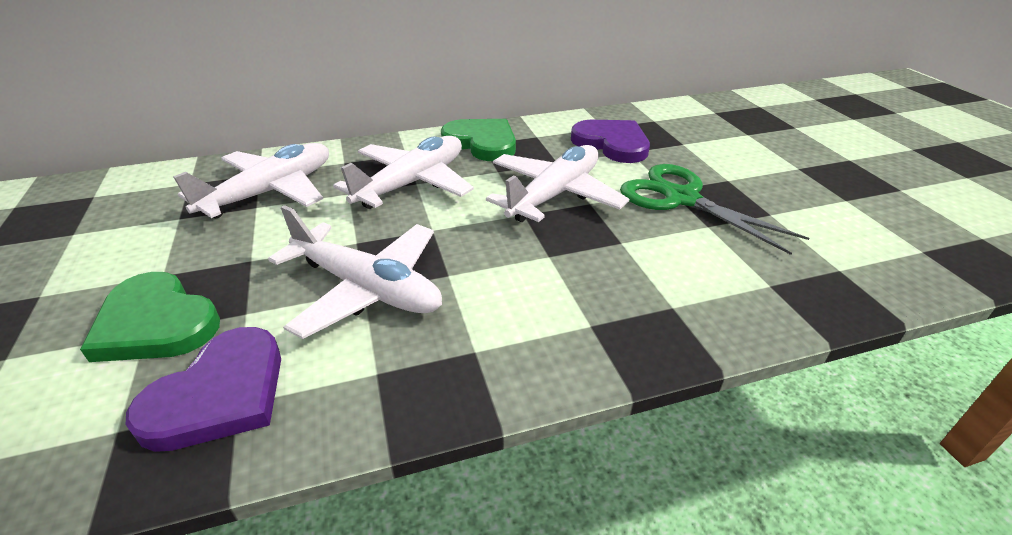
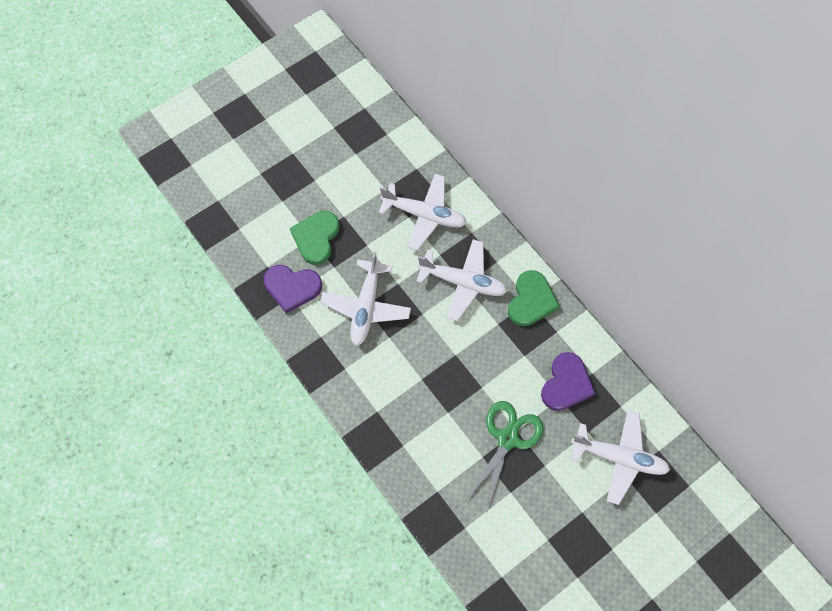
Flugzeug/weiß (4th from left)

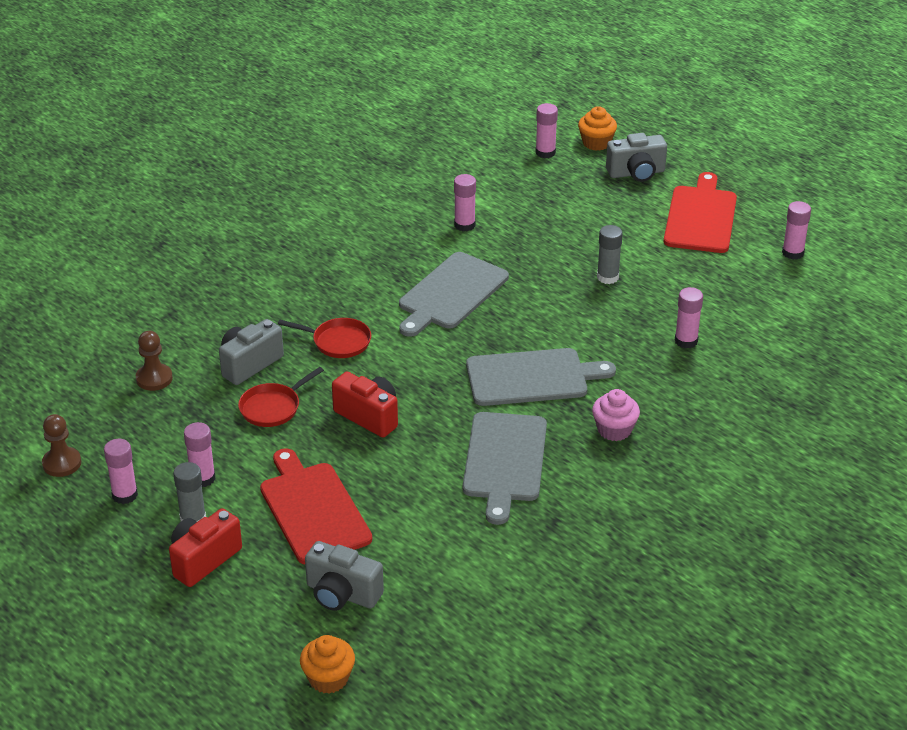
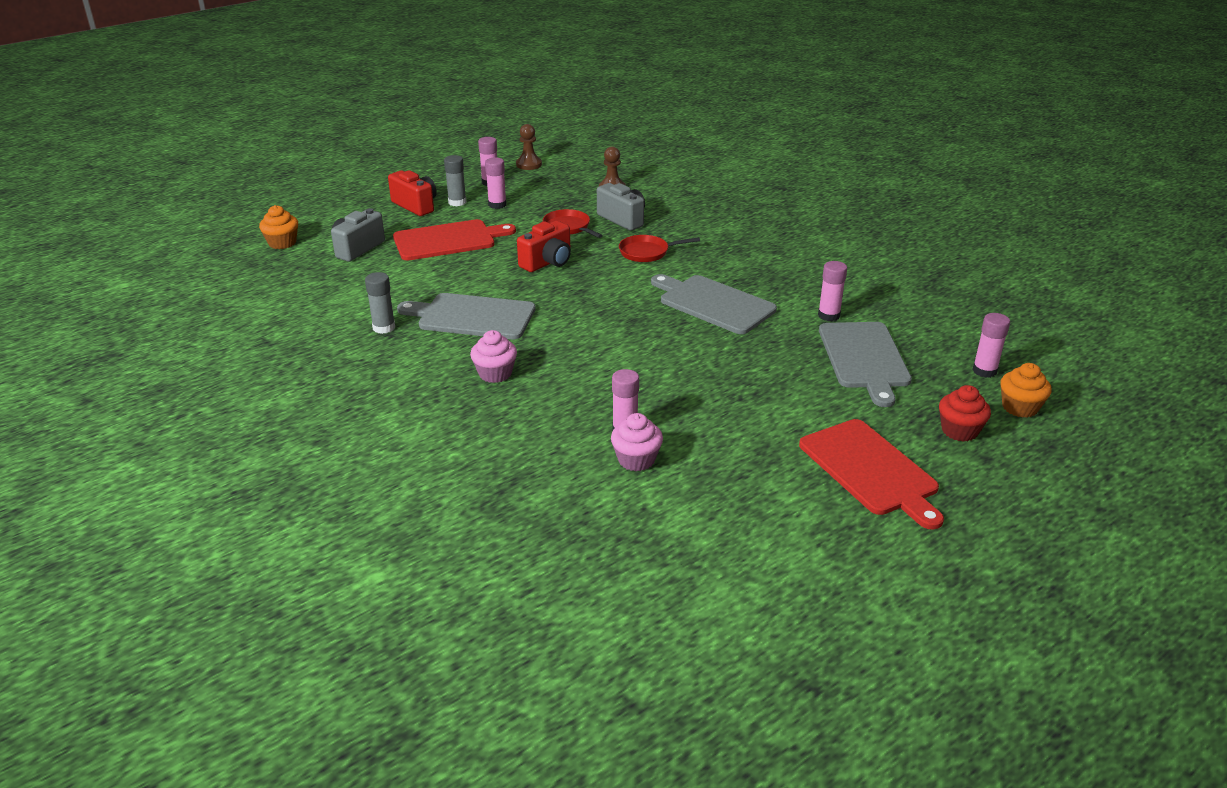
Klebestift/rosa (6th from left in the first image)
Muffin/rosa (2nd from left)
Schneidebrett/grau (3rd from left)
Klebestift/grau (1st from left)
Muffin/rot
Pfanne/rot (2nd from left)
Schneidebrett/rot (2nd from left)

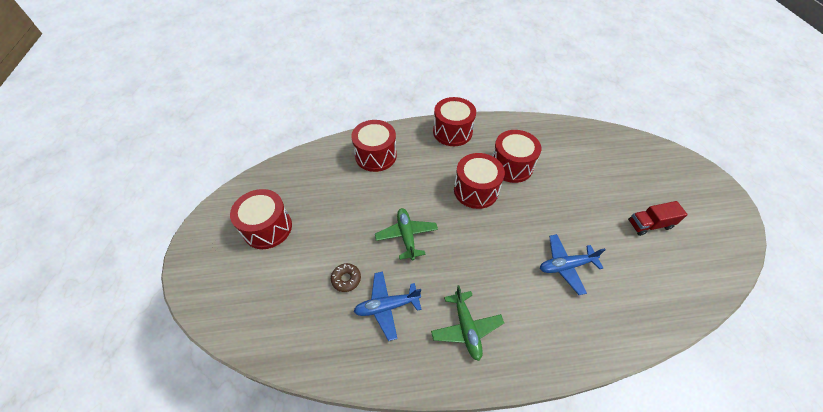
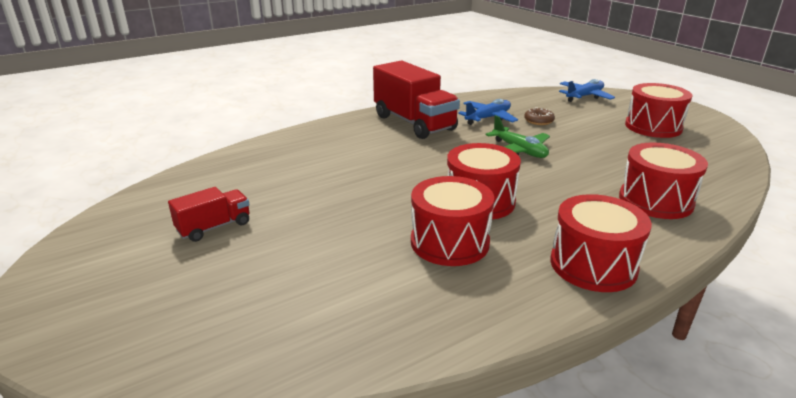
Flugzeug/blau (2nd from left)
Lastwagen/rot (2nd from left)

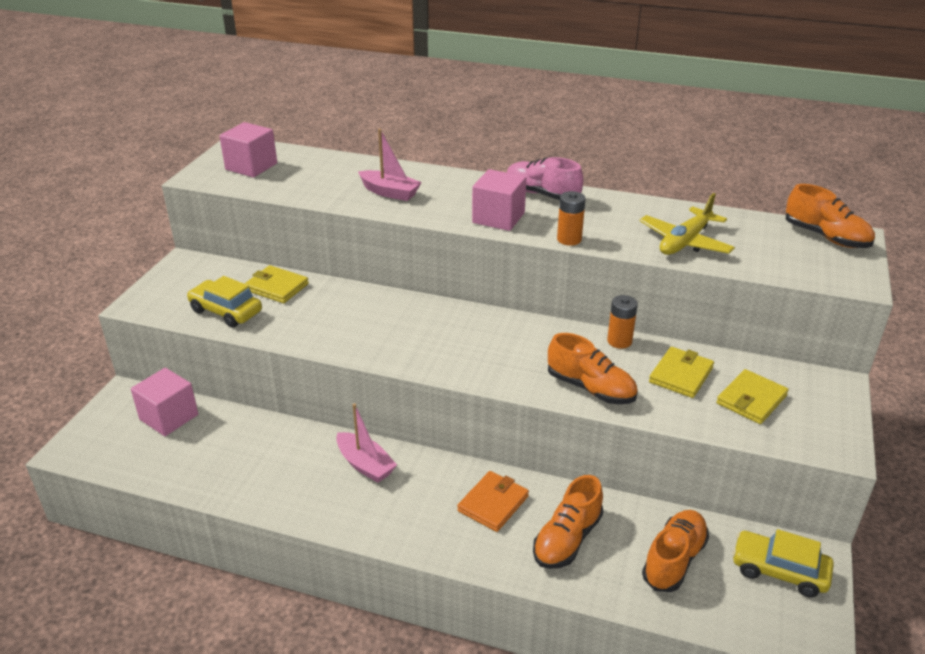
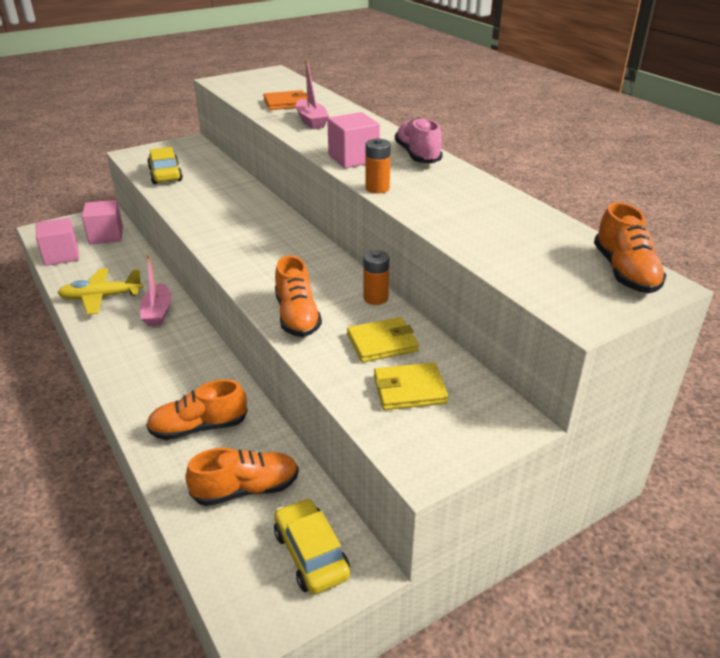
Geldbörse/gelb (1st from left in the first image)
Kubus/rosa (1st from left)
Geldbörse/orange
Flugzeug/gelb

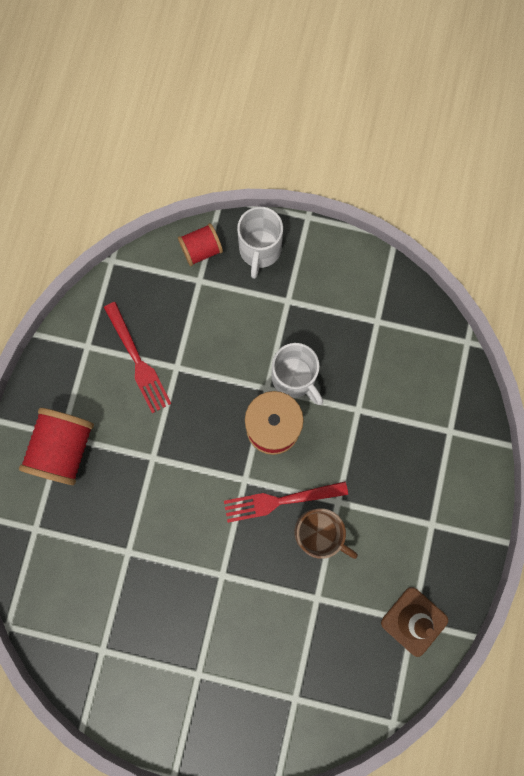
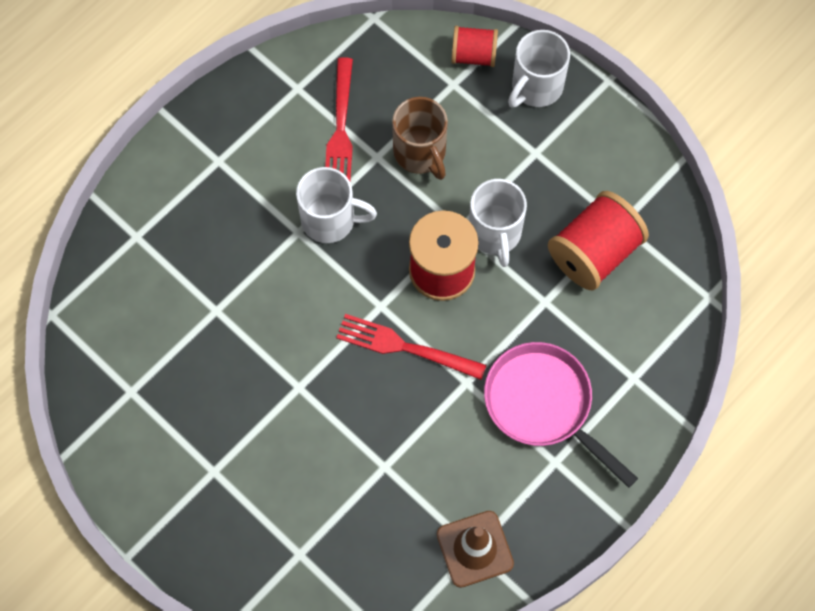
Tasse/weiß (1st from left)
Pfanne/rosa
Garnrolle/rot (3rd from left)
Tasse/braun

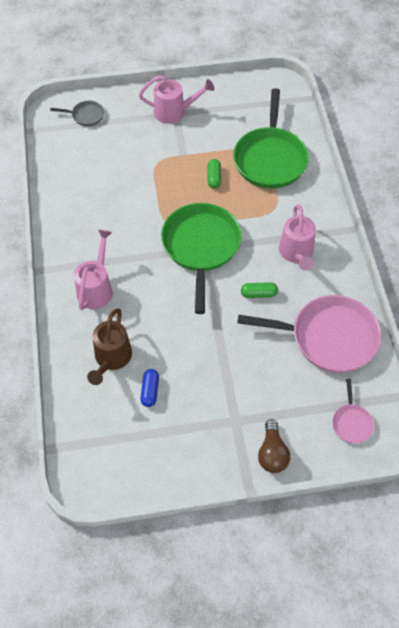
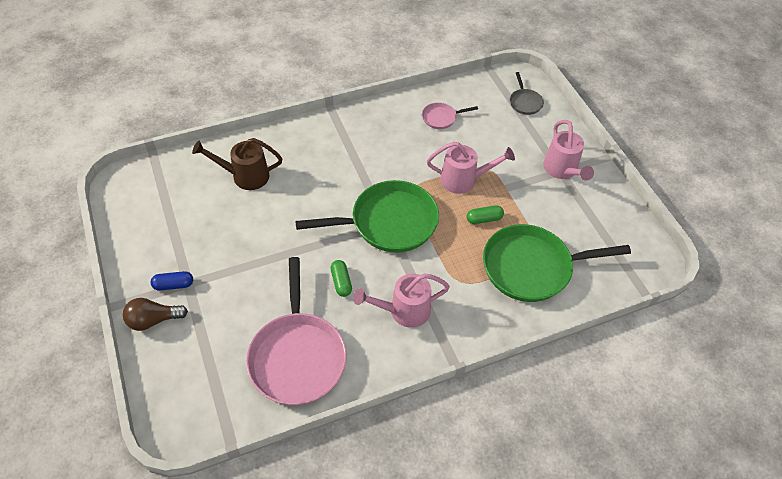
Gießkanne/rosa (2nd from left)
Kapsel/blau
Pfanne/rosa (2nd from left)

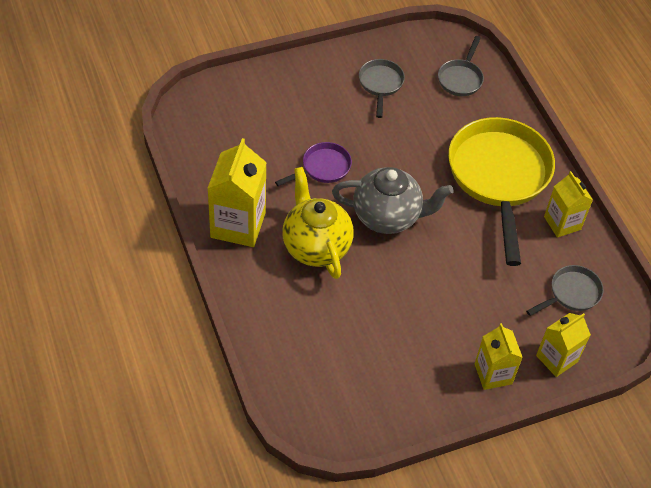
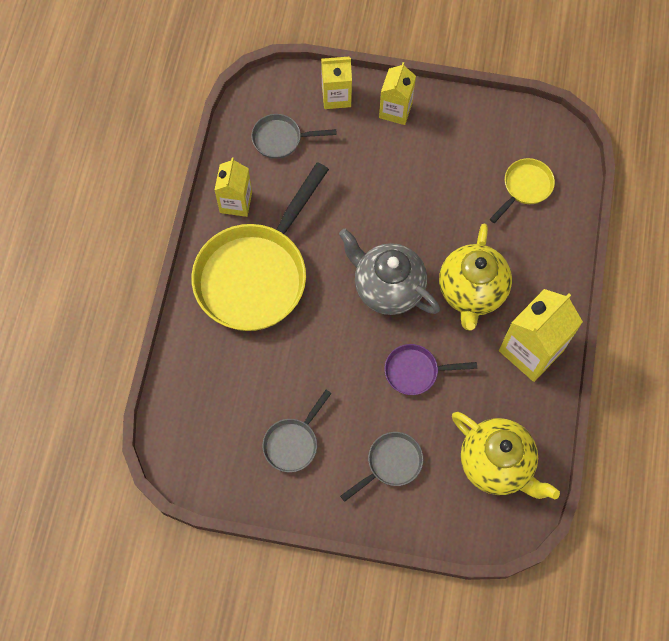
Teekanne/gelb (2nd from left)
Pfanne/gelb (2nd from left)
Pfanne/grau (3rd from left)

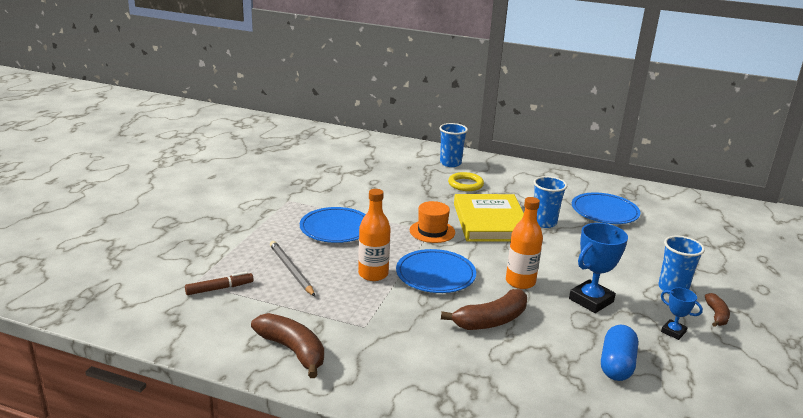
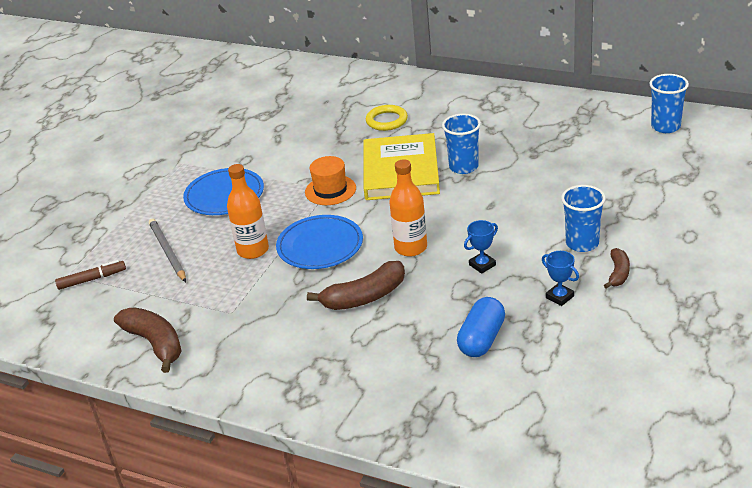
Teller/blau (3rd from left in the first image)
Becher/blau (3rd from left)
Pokal/blau (1st from left)

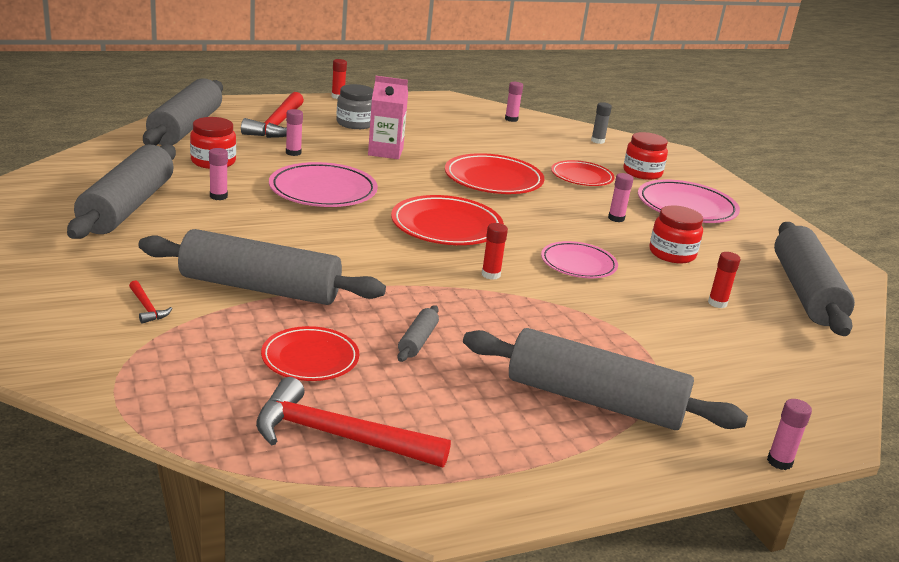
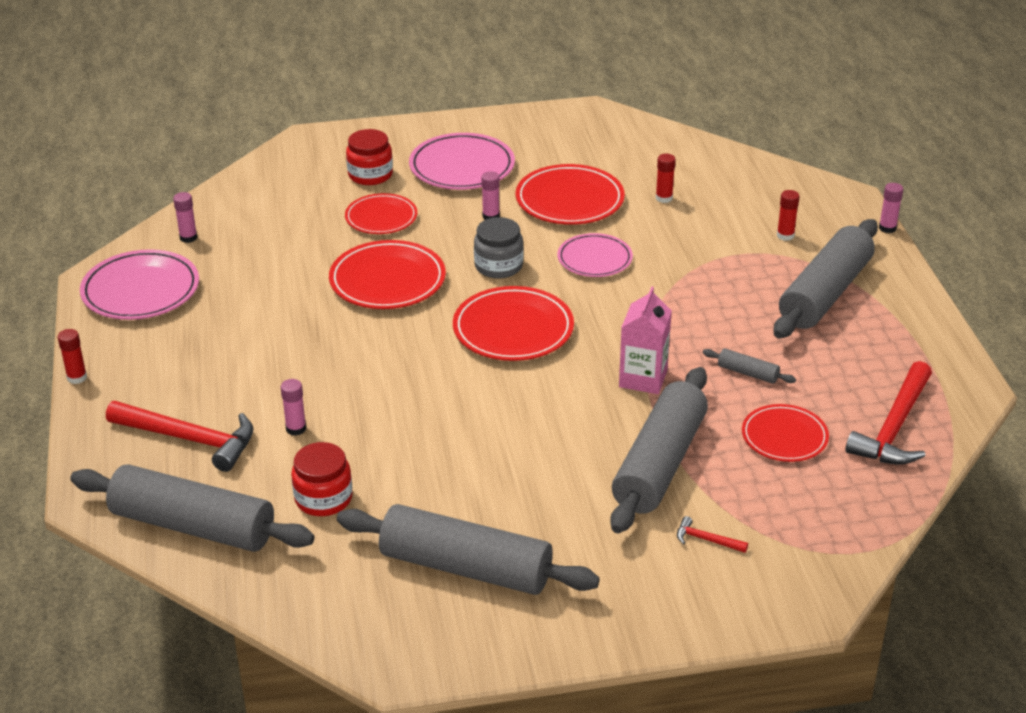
Klebestift/rosa (1st from left in the first image)
Klebestift/grau
Nudelholz/grau (6th from left in the first image)
Teller/rosa (1st from left)
Einmachglas/grau
Getränkekarton/rosa
Klebestift/rot (3rd from left)
Teller/rot (4th from left)
Hammer/rot (2nd from left)

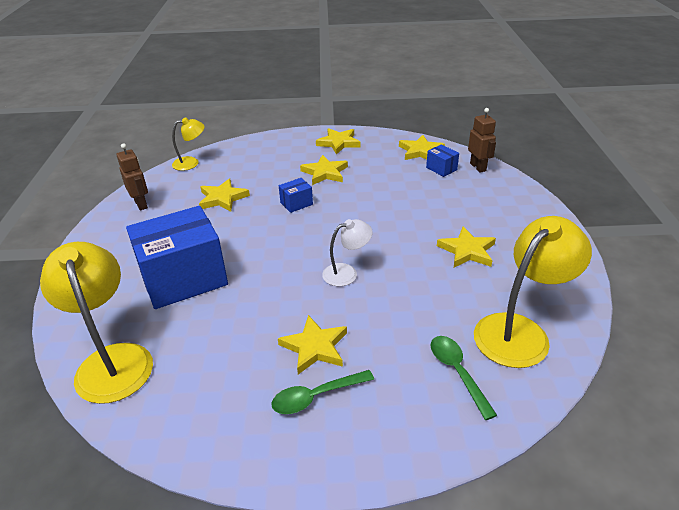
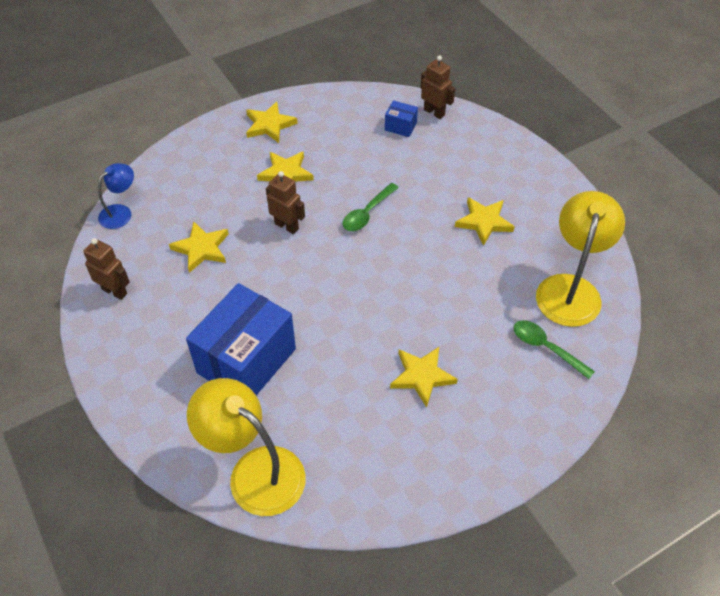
Lampe/weiß
Stern/gelb (5th from left in the first image)
Löffel/grün (1st from left)
Roboter/braun (2nd from left)
Lampe/blau

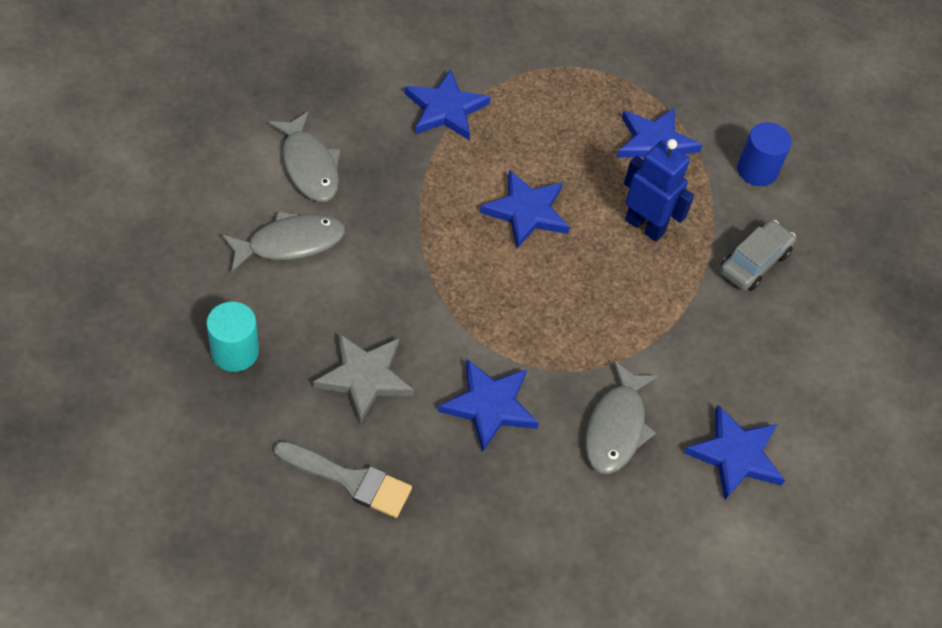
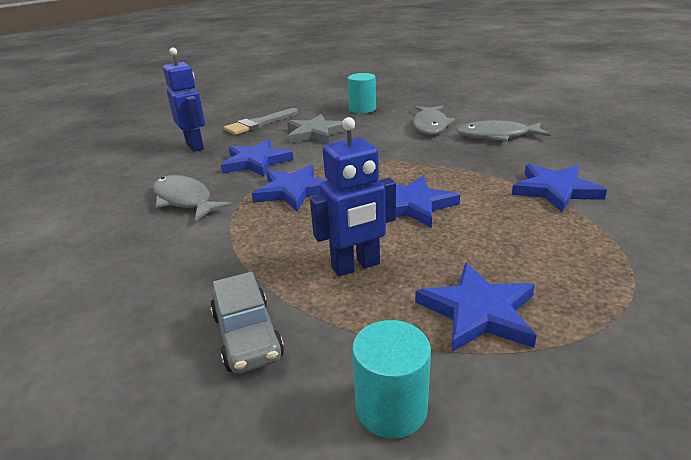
Roboter/blau (1st from left)
Stern/blau (2nd from left)
Vollzylinder/türkis (2nd from left)

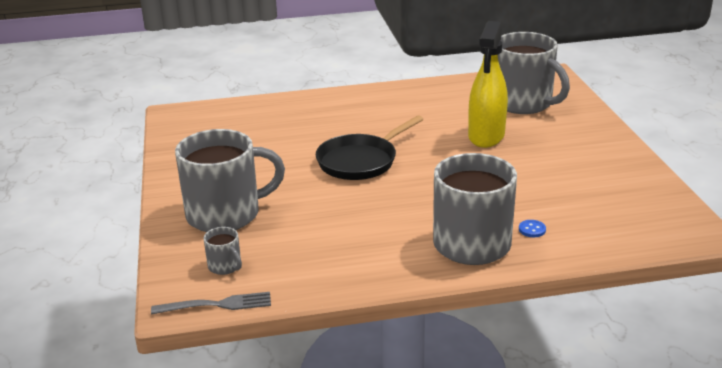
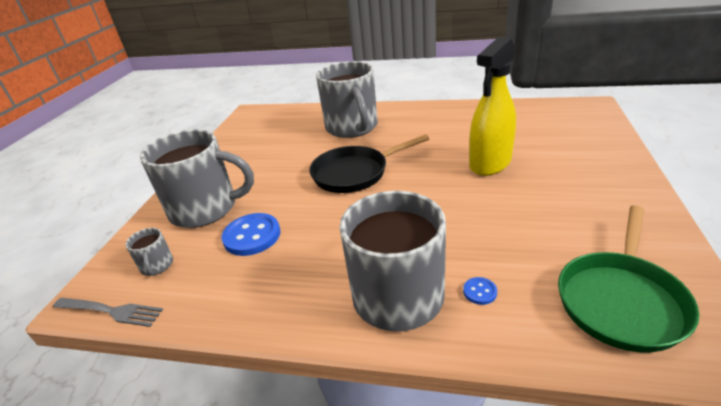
Knopf/blau (1st from left)
Pfanne/grün
Tasse/grau (3rd from left)

